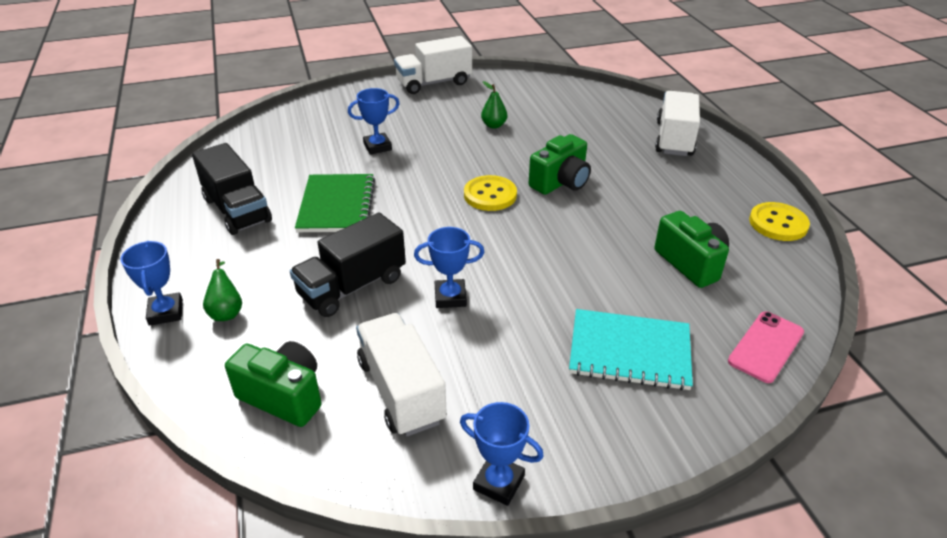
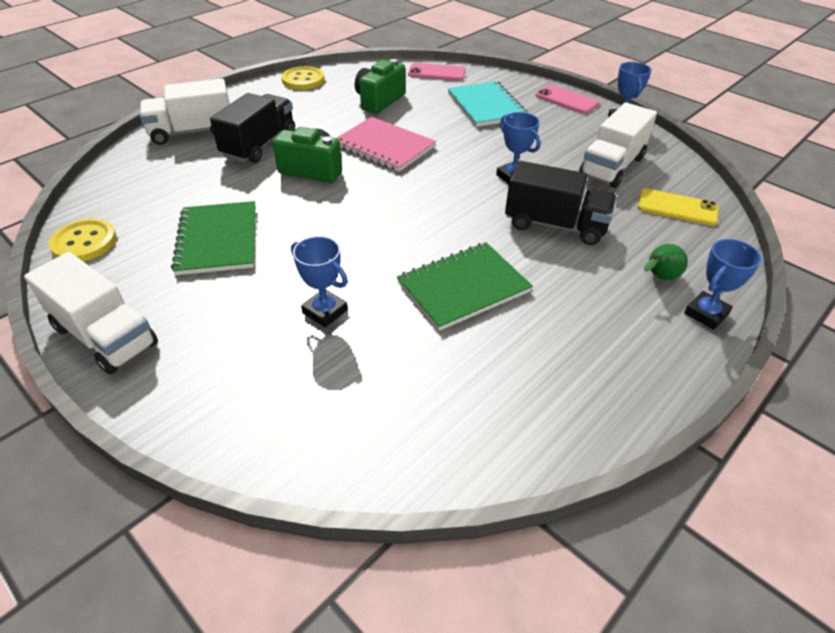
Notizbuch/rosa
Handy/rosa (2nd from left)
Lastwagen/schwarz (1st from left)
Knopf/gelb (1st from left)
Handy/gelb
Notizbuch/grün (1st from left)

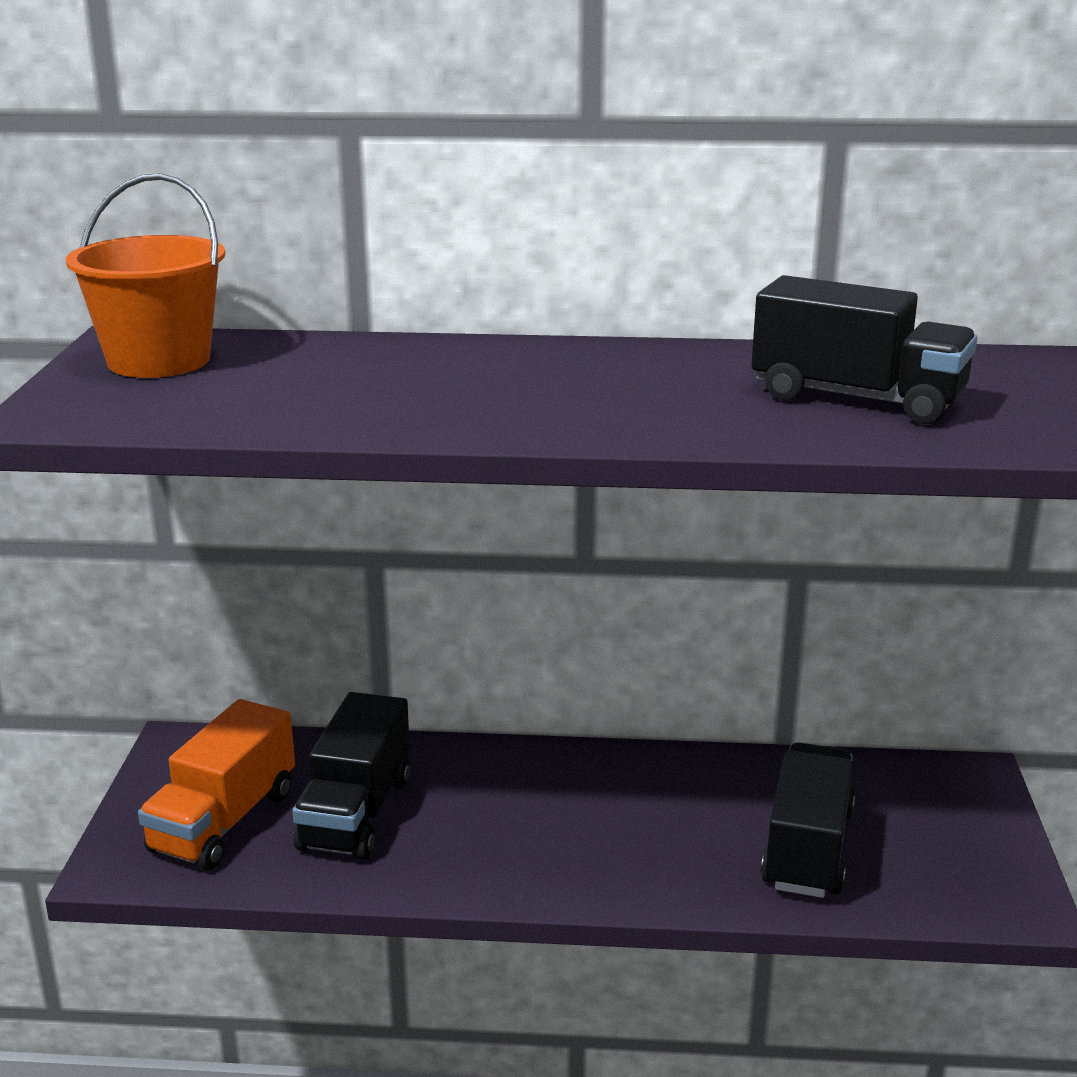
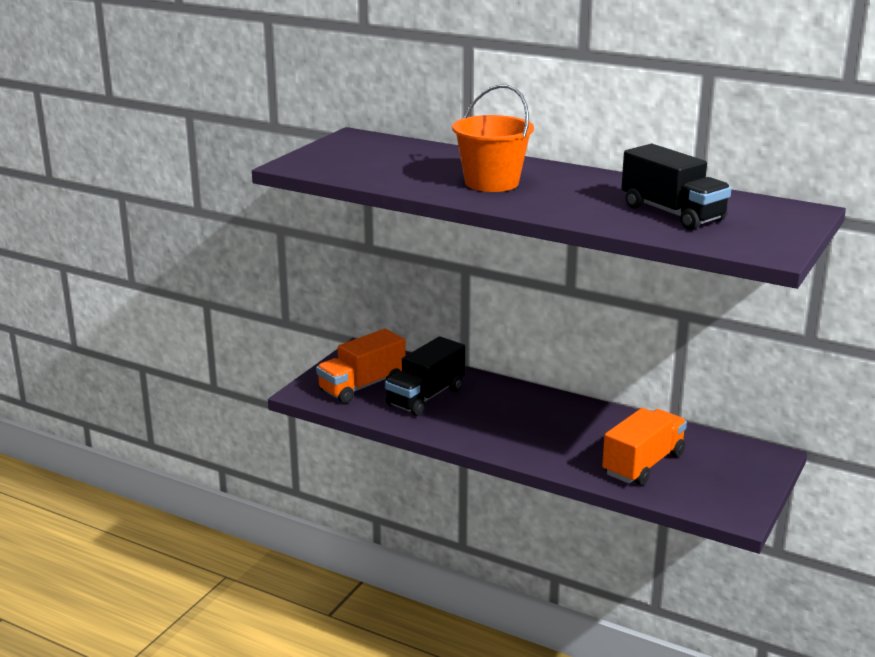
Eimer/orange
Lastwagen/orange (2nd from left)

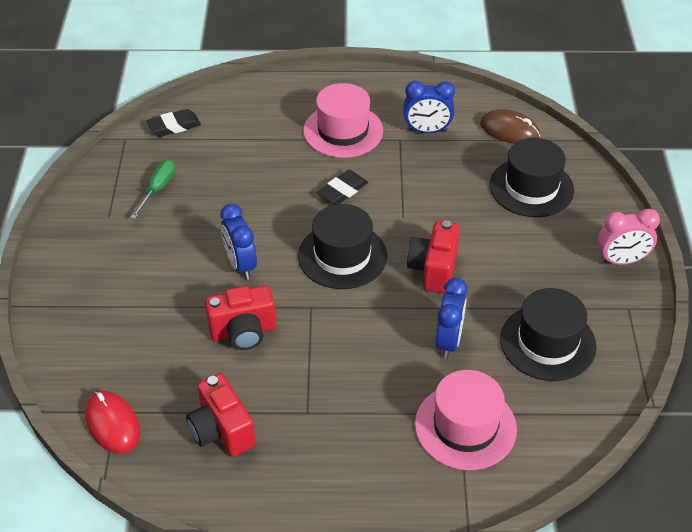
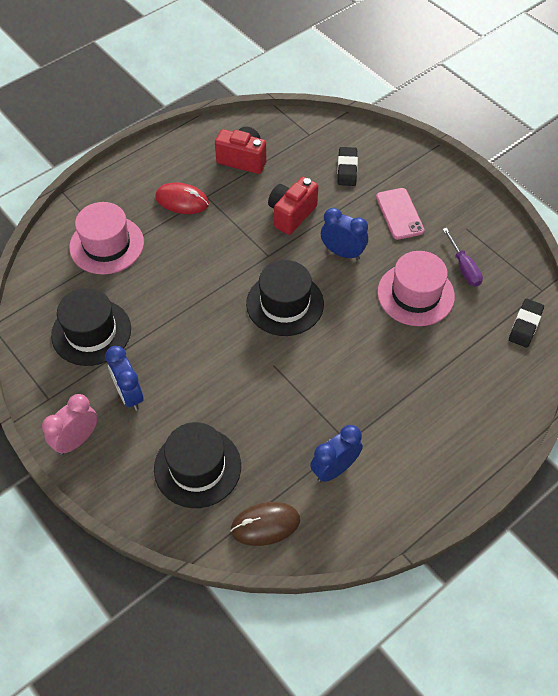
Kamera/rot (3rd from left in the first image)
Handy/rosa
Computermaus/rot
Hut/rosa (2nd from left)
Radiergummi/schwarz (1st from left)
Wecker/blau (1st from left)
Schraubenzieher/lila

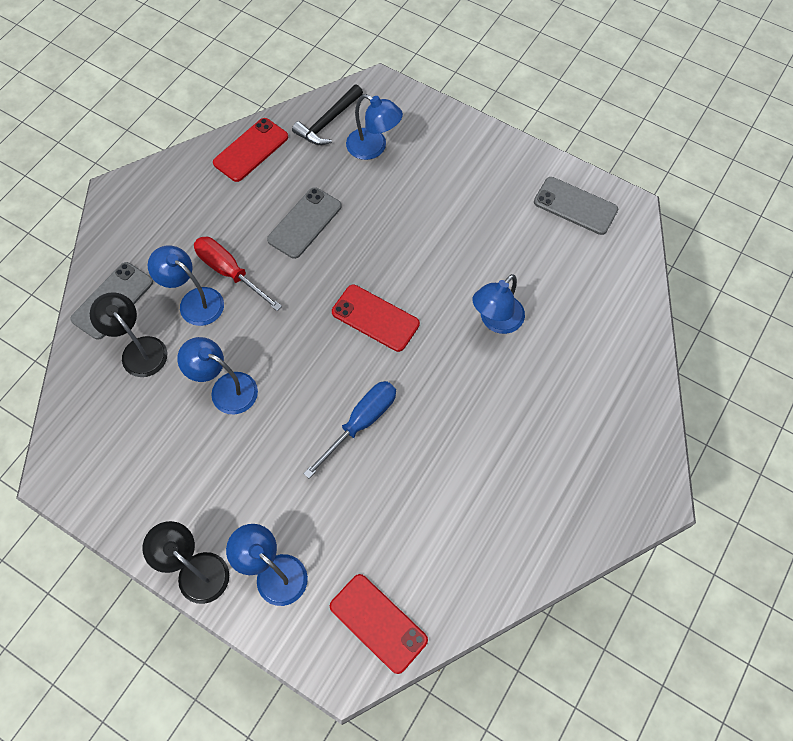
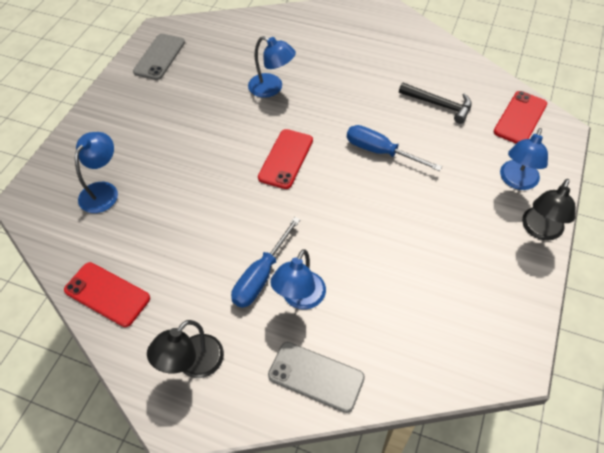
Lampe/blau (2nd from left in the first image)
Handy/grau (2nd from left in the first image)
Lampe/schwarz (1st from left)
Hammer/schwarz
Schraubenzieher/blau (1st from left)

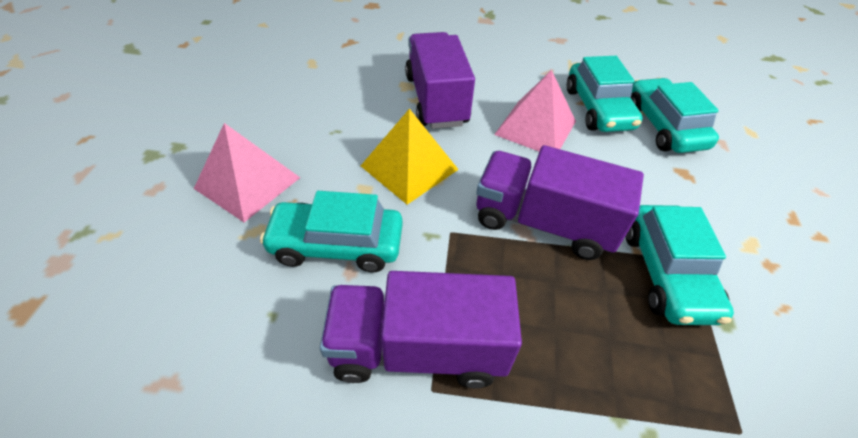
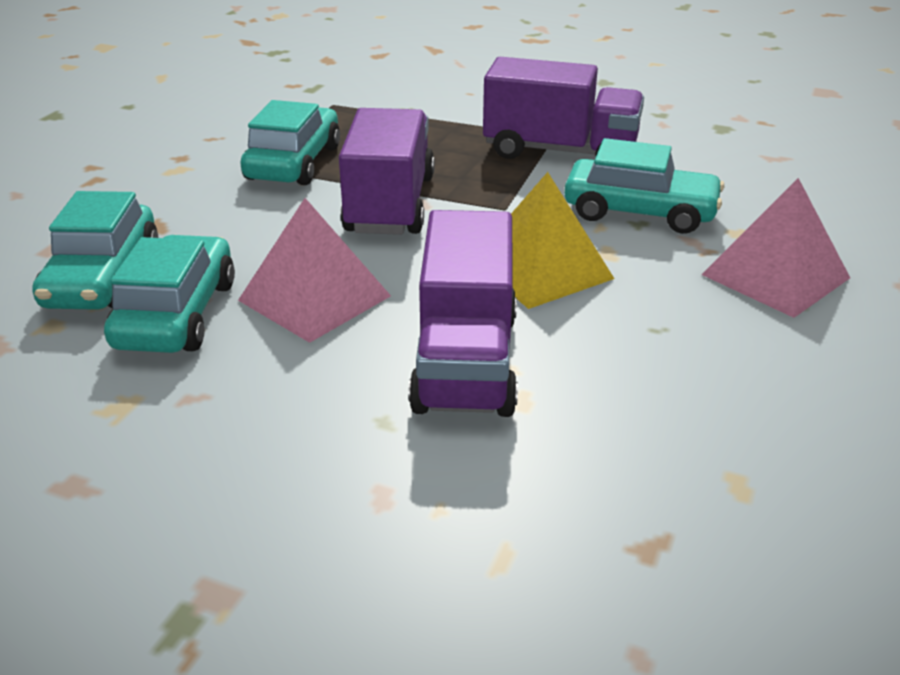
Lastwagen/lila (1st from left)

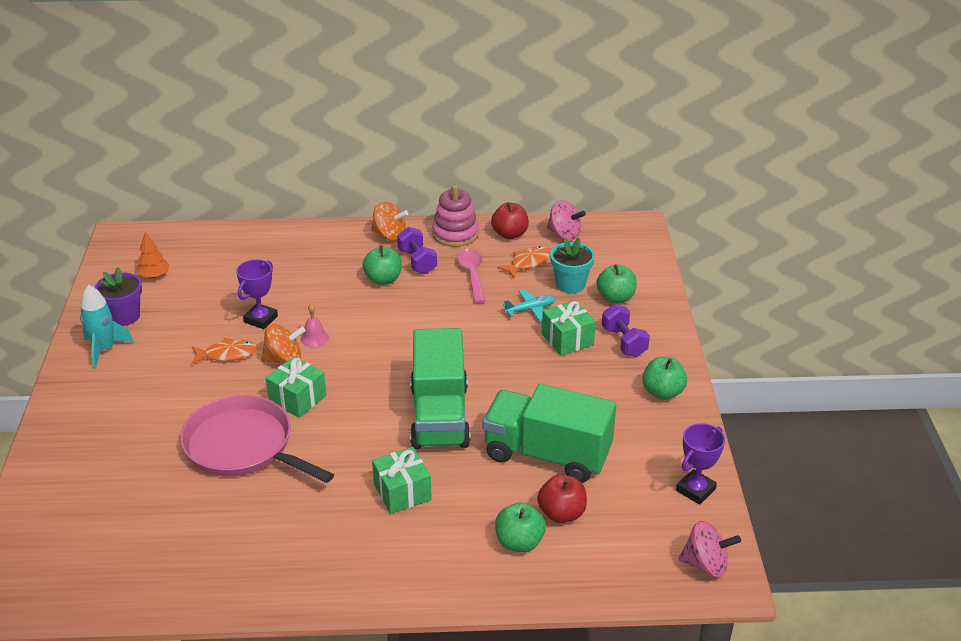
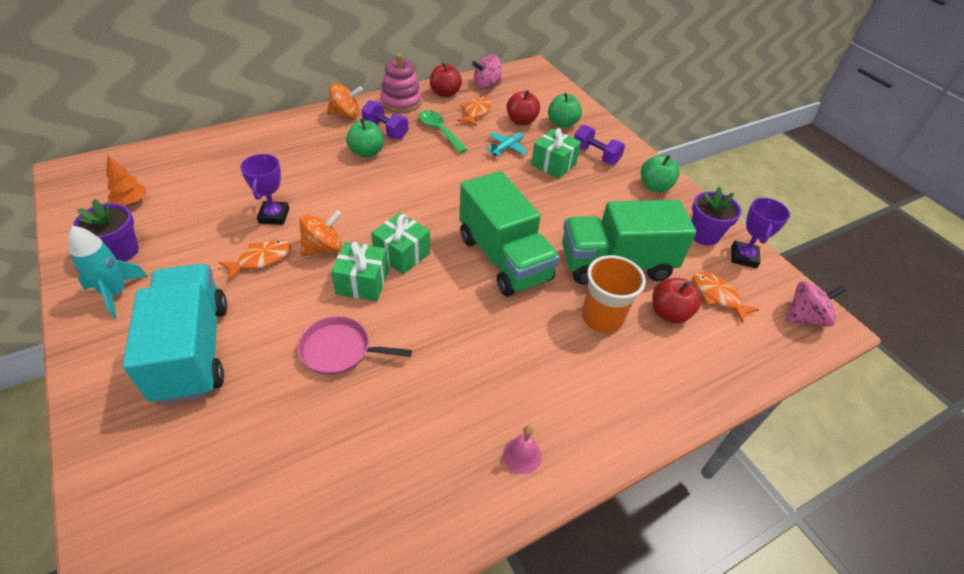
Apfel/grün (2nd from left in the first image)
Lastwagen/türkis
Becher/orange
Blumentopf/lila (2nd from left)
Fisch/orange (3rd from left)
Glocke/rosa
Geschenk/grün (2nd from left)
Apfel/rot (2nd from left)
Löffel/grün
Kreisel/rosa (1st from left)
Pfanne/rosa

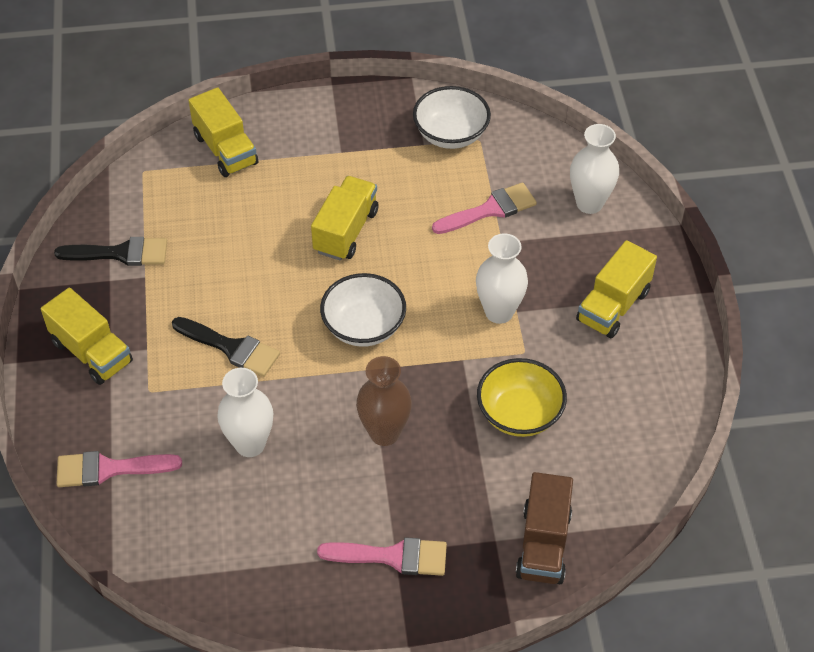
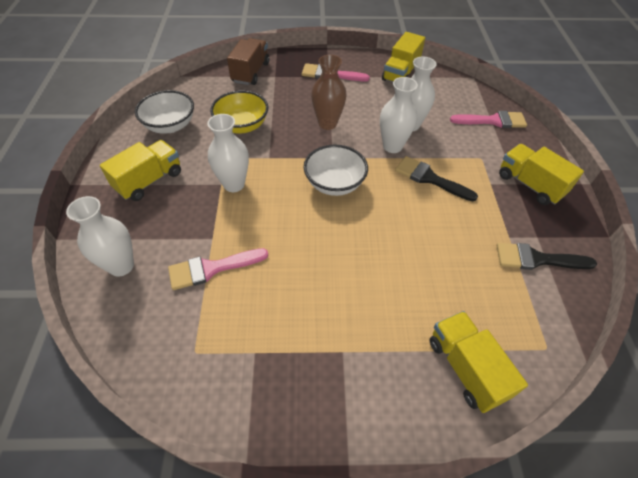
Vase/weiß (3rd from left)
Lastwagen/gelb (2nd from left)
Schüssel/weiß (1st from left)

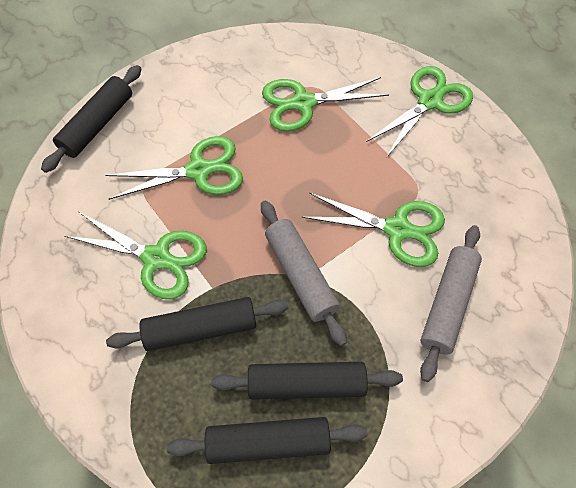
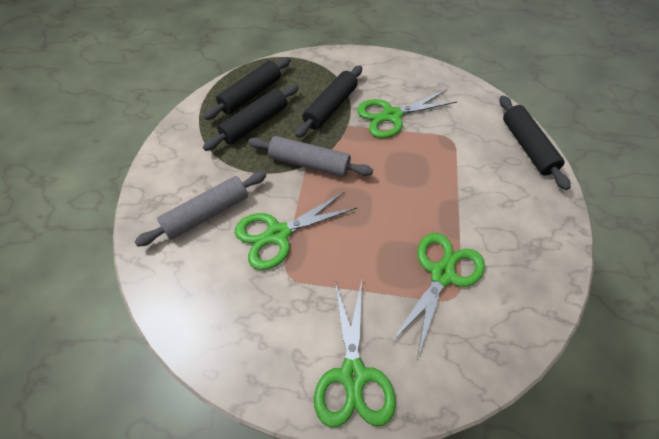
Schere/grün (2nd from left in the first image)
Nudelholz/grau (1st from left)

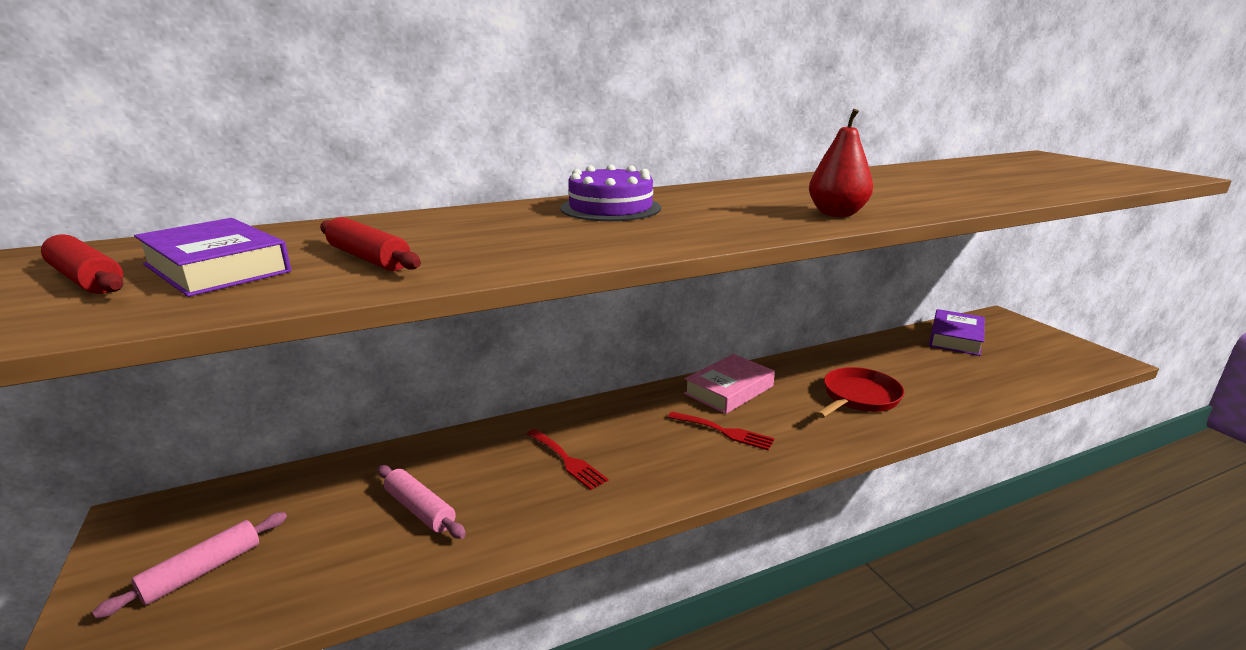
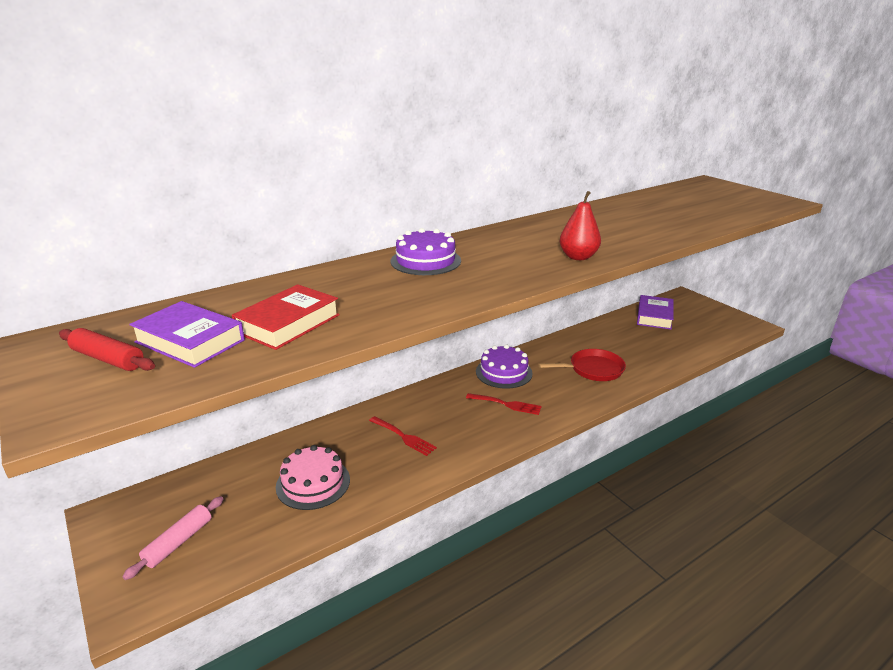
Buch/rot
Kuchen/rosa
Kuchen/lila (2nd from left)
Pfanne/rot

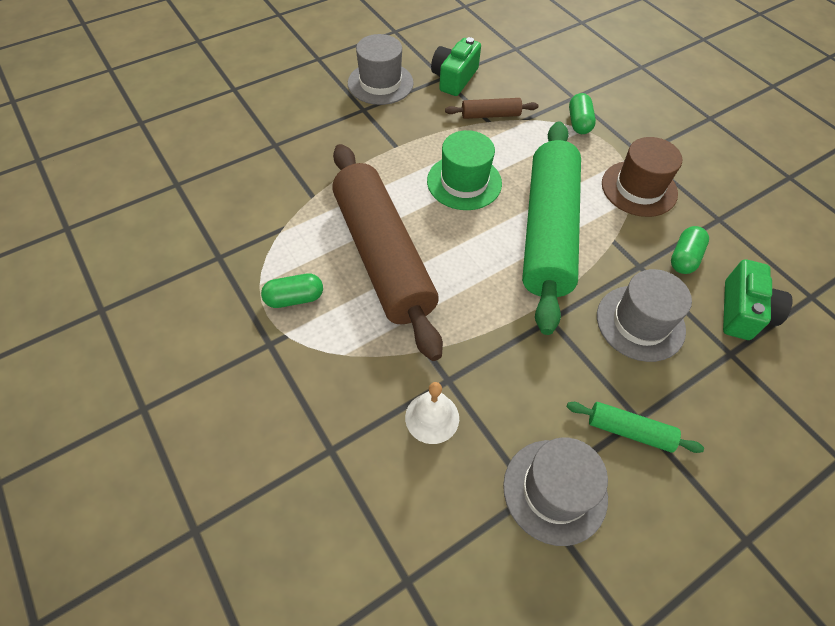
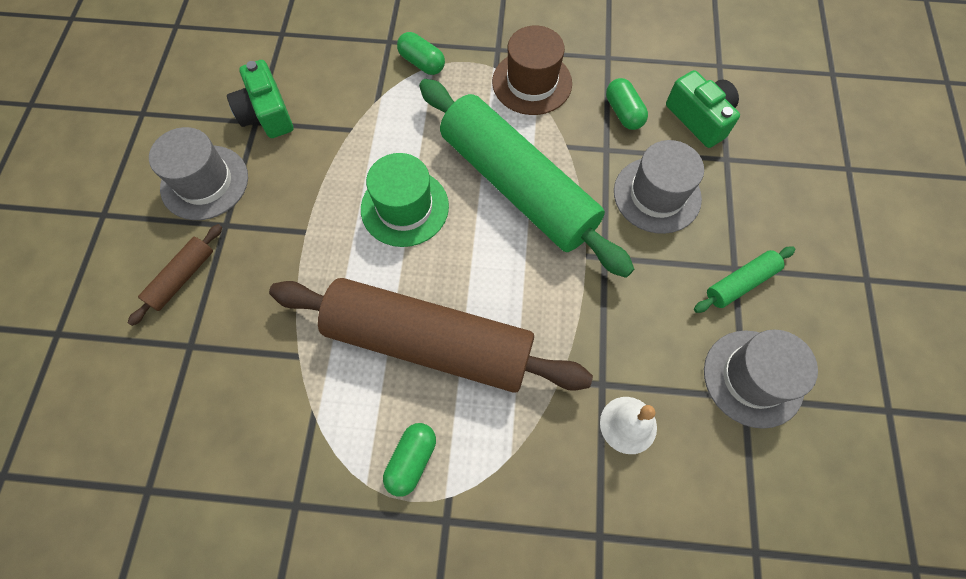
Nudelholz/braun (1st from left)

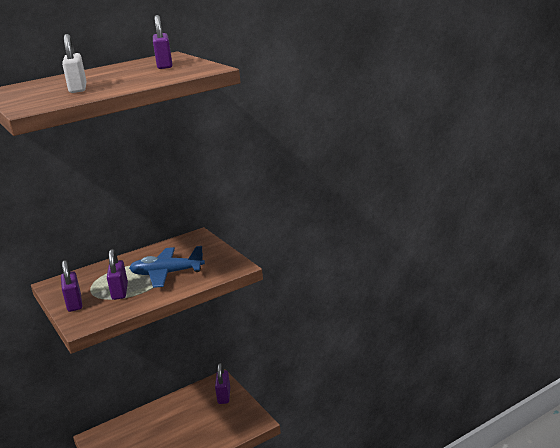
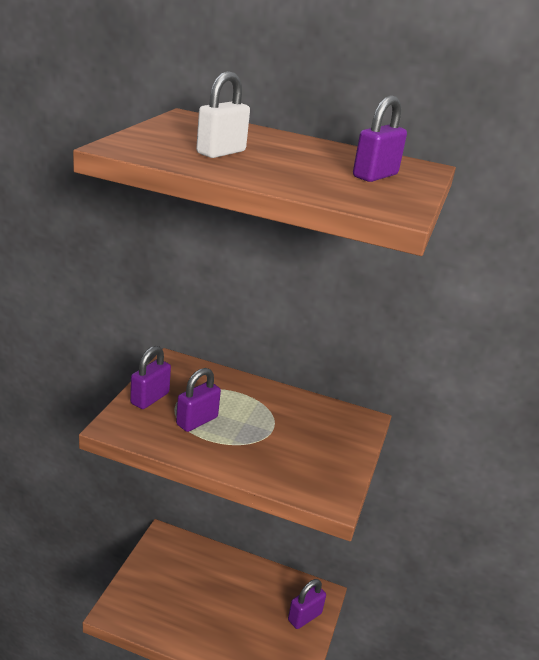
Flugzeug/blau

